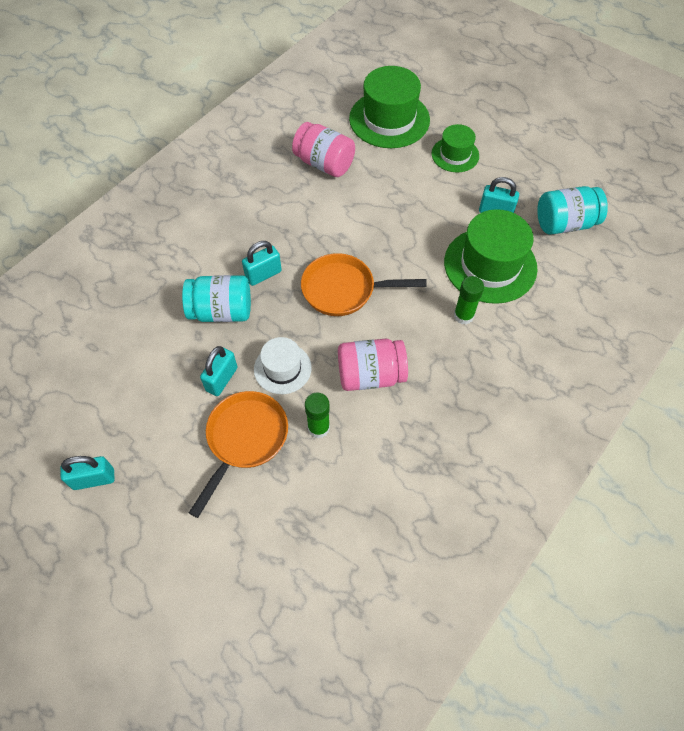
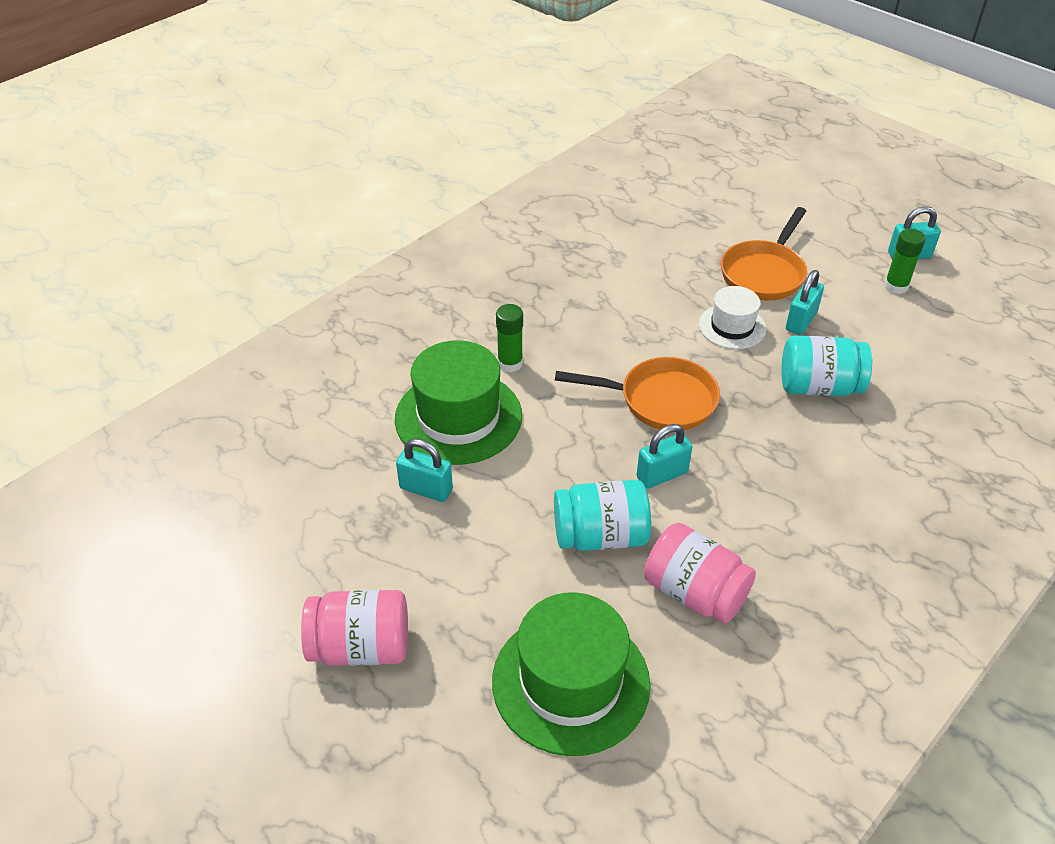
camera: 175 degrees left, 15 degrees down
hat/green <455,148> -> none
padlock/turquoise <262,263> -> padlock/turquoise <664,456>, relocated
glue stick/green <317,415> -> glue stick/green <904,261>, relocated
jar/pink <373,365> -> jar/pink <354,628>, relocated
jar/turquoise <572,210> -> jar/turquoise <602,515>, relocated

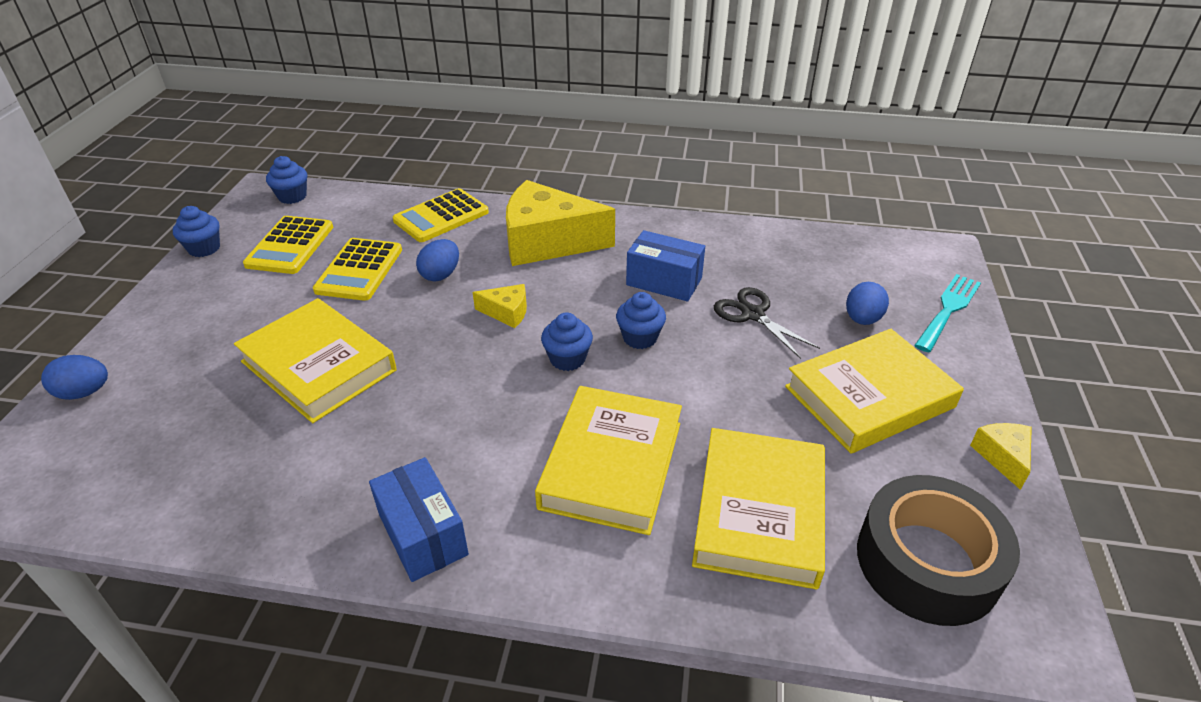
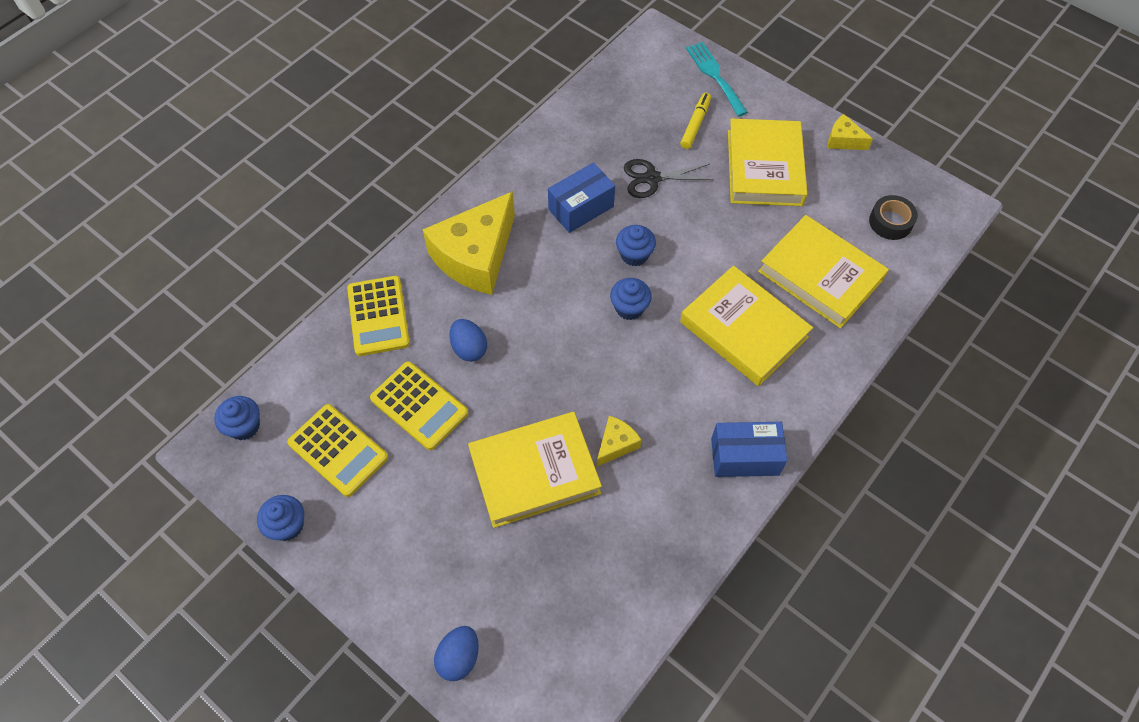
camera: 60 degrees left, 20 degrees up
cheese/yellow <500,306> -> cheese/yellow <619,441>, relocated
egg/blue <867,303> -> marker/yellow <695,121>
tape/black <938,550> -> tape/black <893,217>, x0.52

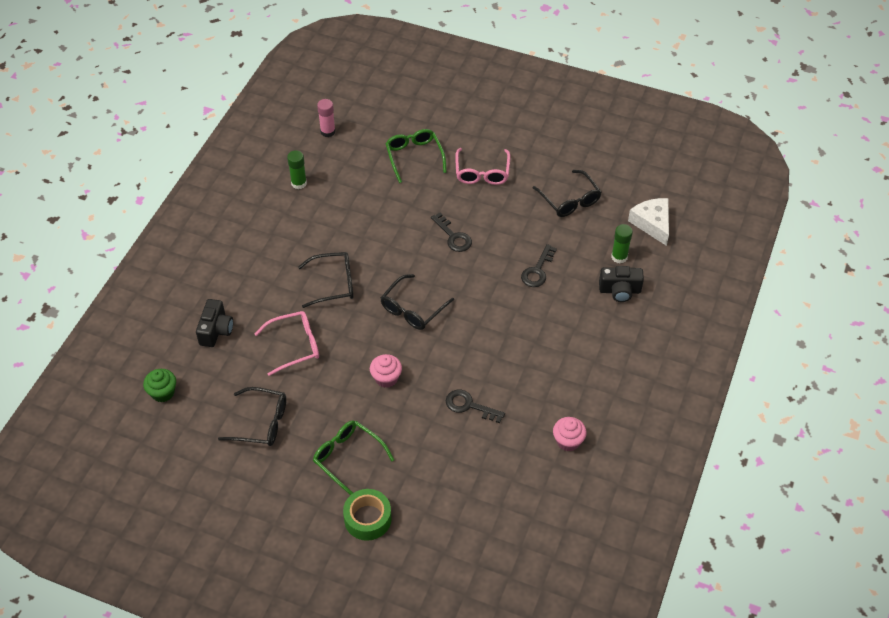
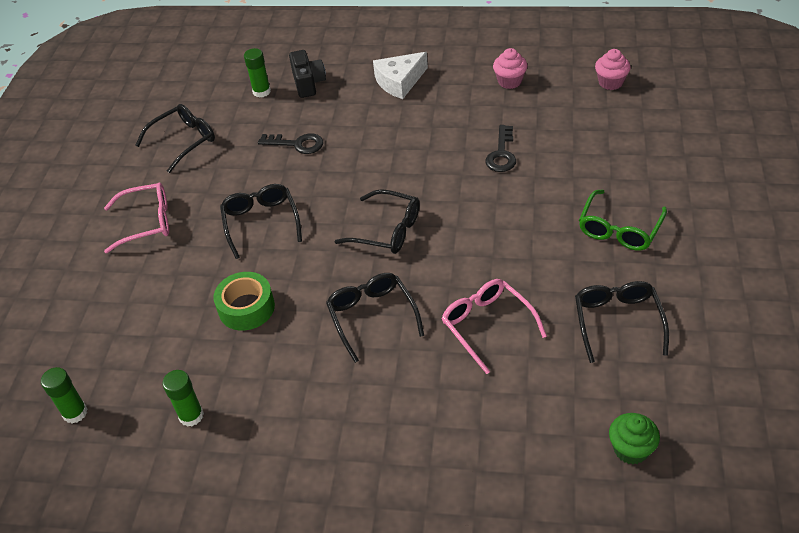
camera: 100 degrees left, 5 degrees down
camera/black <214,323> -> none
glasses/green <416,156> -> none
tape/green <367,515> -> tape/green <244,301>, relocated
cupcake/pink <386,371> -> cupcake/pink <613,69>, relocated
cheese/white <648,222> -> cheese/white <400,75>, relocated
key/black <451,232> -> glasses/black <261,221>
glue stick/pink <326,118> -> glue stick/green <64,395>

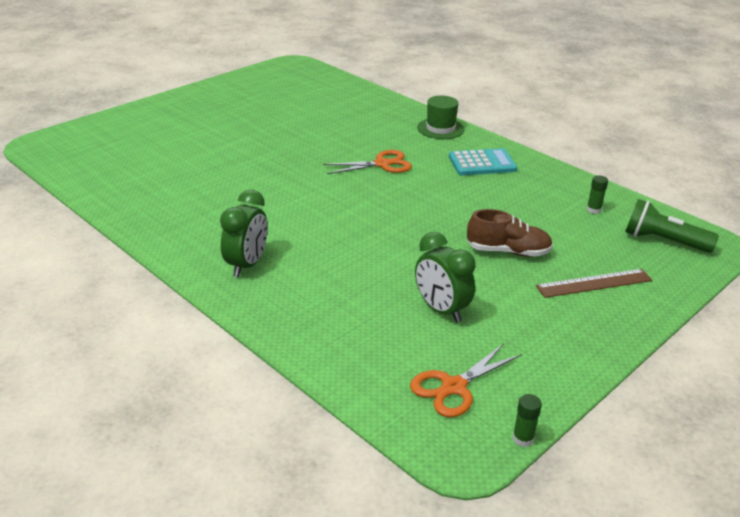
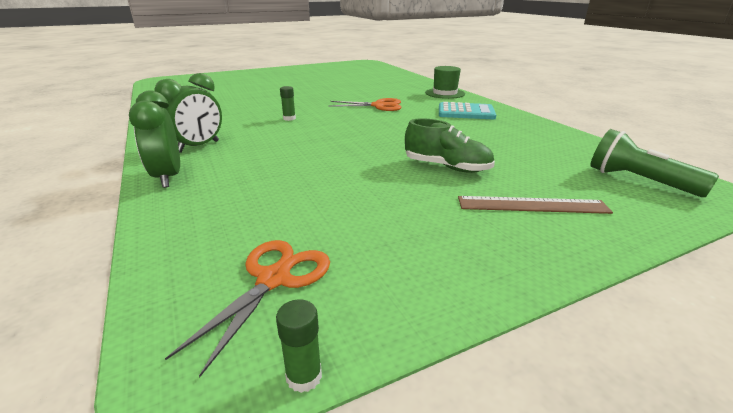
camera: 20 degrees right, 5 degrees down
clock/green <445,277> -> clock/green <154,139>, relocated
glue stick/green <597,194> -> glue stick/green <288,103>, relocated
shoe/brown <510,232> -> shoe/green <450,145>
scissors/orange <466,380> -> scissors/orange <247,309>, 135 degrees clockwise

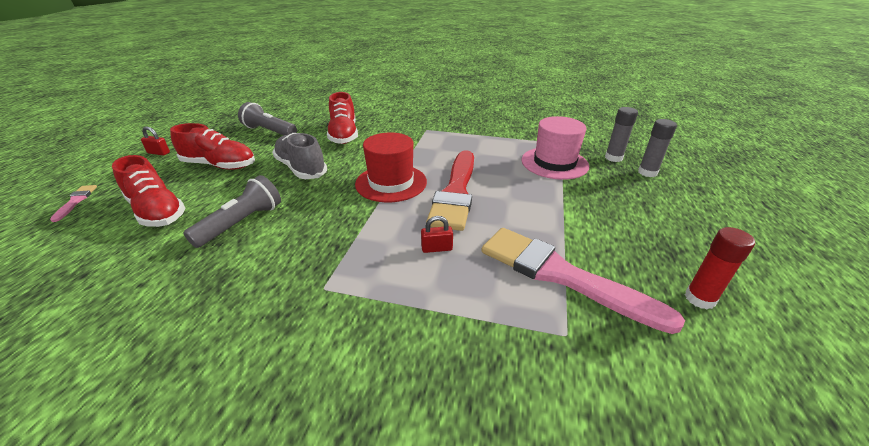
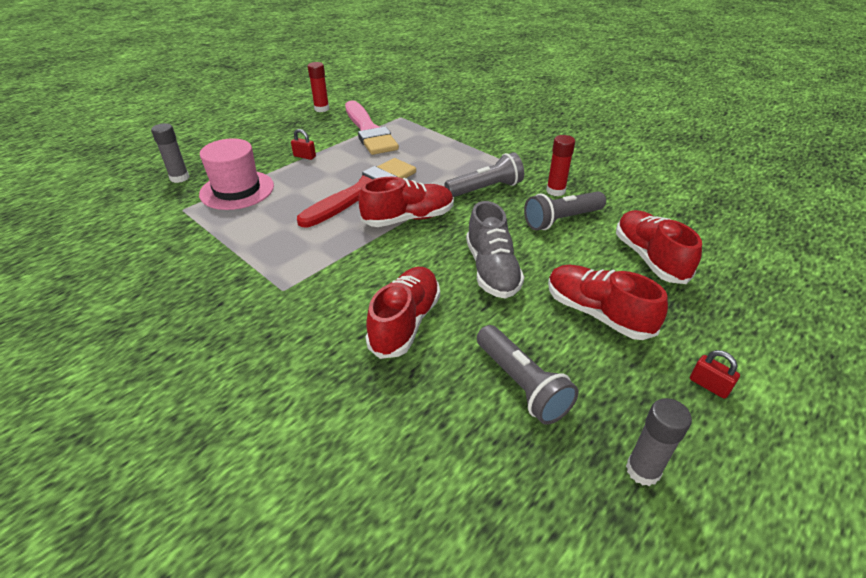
camera: 150 degrees left, 5 degrees up
brush/pink <73,203> -> none
none -> flashlight/grey <484,174>
none -> glue stick/red <560,165>
padlock/red <437,234> -> padlock/red <303,144>, relocated
glue stick/grey <657,148> -> glue stick/grey <659,442>, relocated
hat/red <391,167> -> shoe/red <406,202>

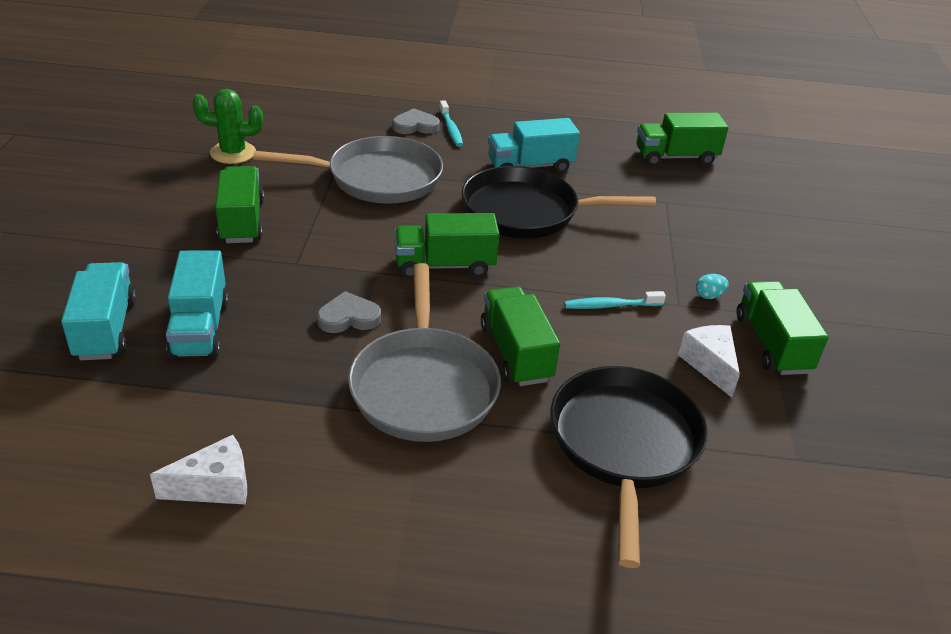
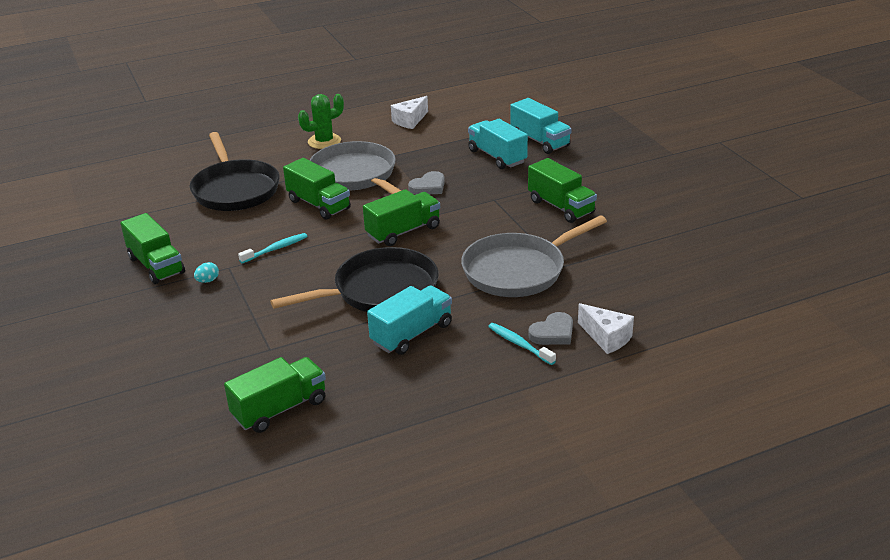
camera: 155 degrees right, 5 degrees down
cactus/green <228,126> -> cactus/green <321,121>, relocated
cheese/white <709,361> -> cheese/white <606,328>, relocated

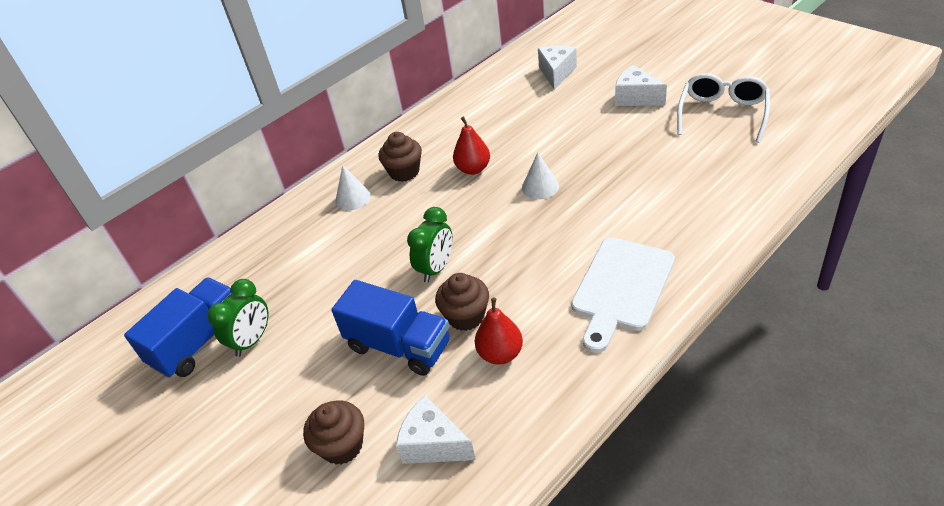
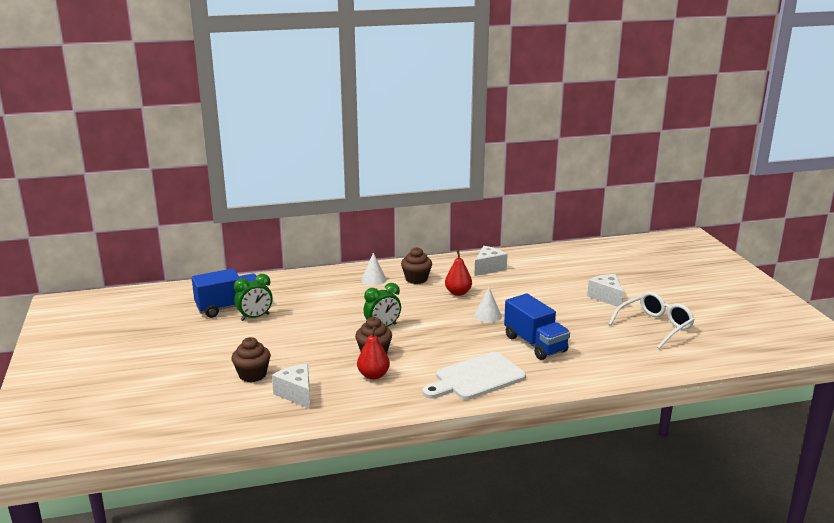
camera: 25 degrees right, 20 degrees down
truck/blue <390,328> -> truck/blue <537,327>, relocated
cheese/white <557,67> -> cheese/white <490,261>, relocated

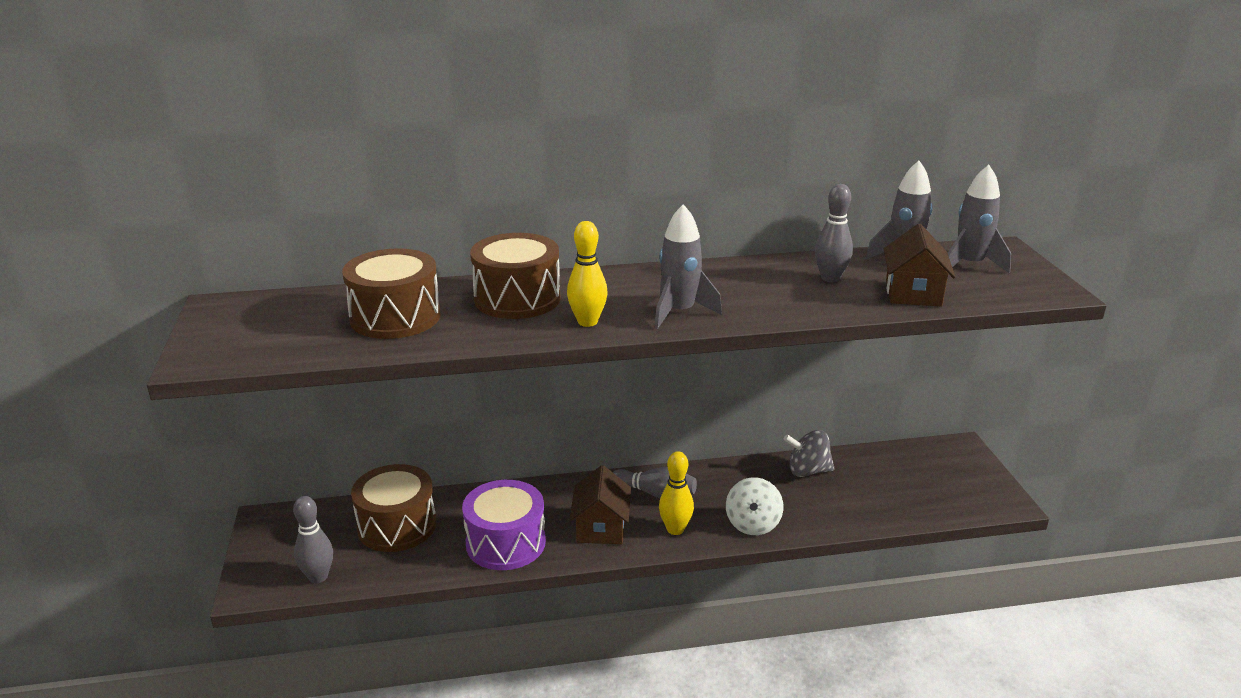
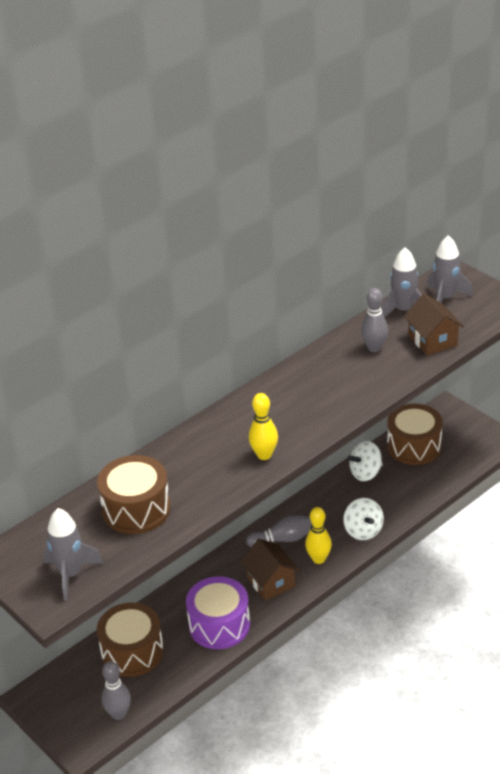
camera: 30 degrees left, 10 degrees up
drum/brown <515,276> -> drum/brown <415,434>, relocated
rocket/grey <688,266> -> rocket/grey <73,554>, relocated
spinning top/grey <809,453> -> spinning top/white <365,461>

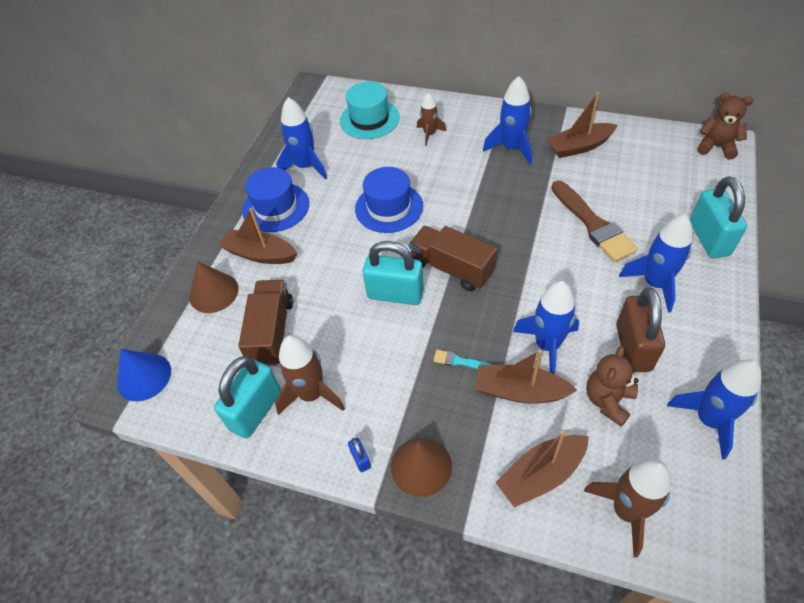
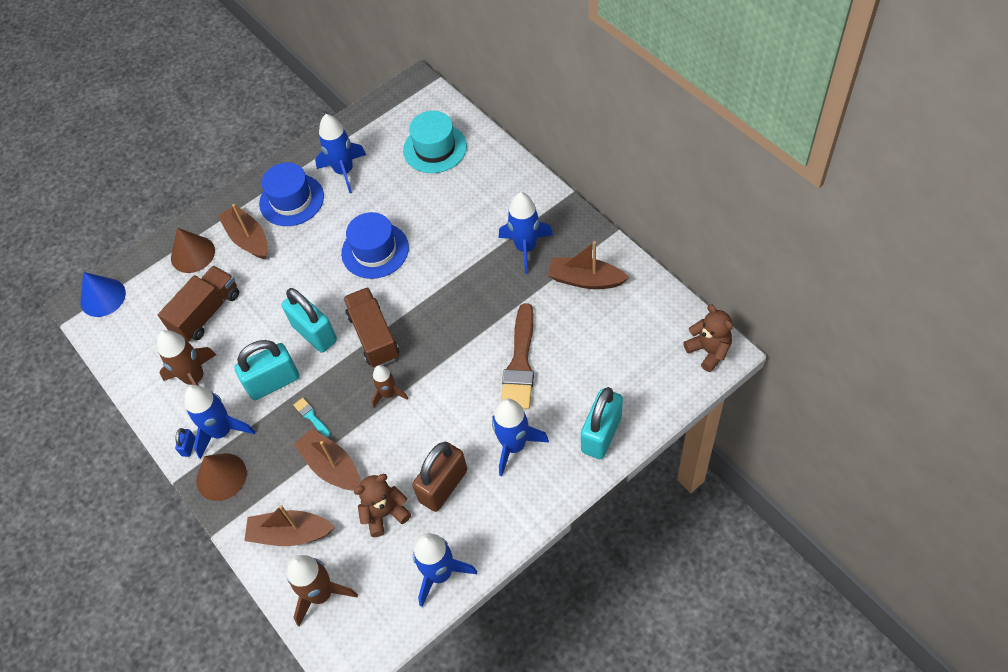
camera: 35 degrees right, 5 degrees up
padlock/turquoise <247,397> -> padlock/turquoise <267,370>, relocated
rocket/brown <431,119> -> rocket/brown <390,386>, relocated
rocket/blue <546,327> -> rocket/blue <219,422>, relocated

